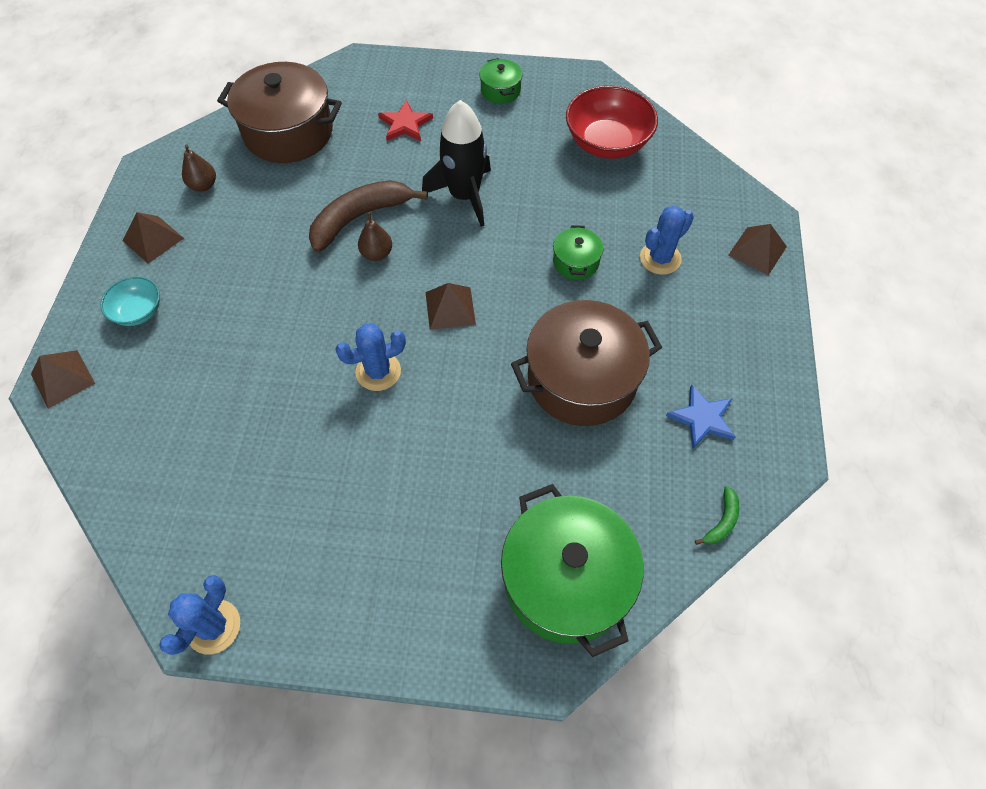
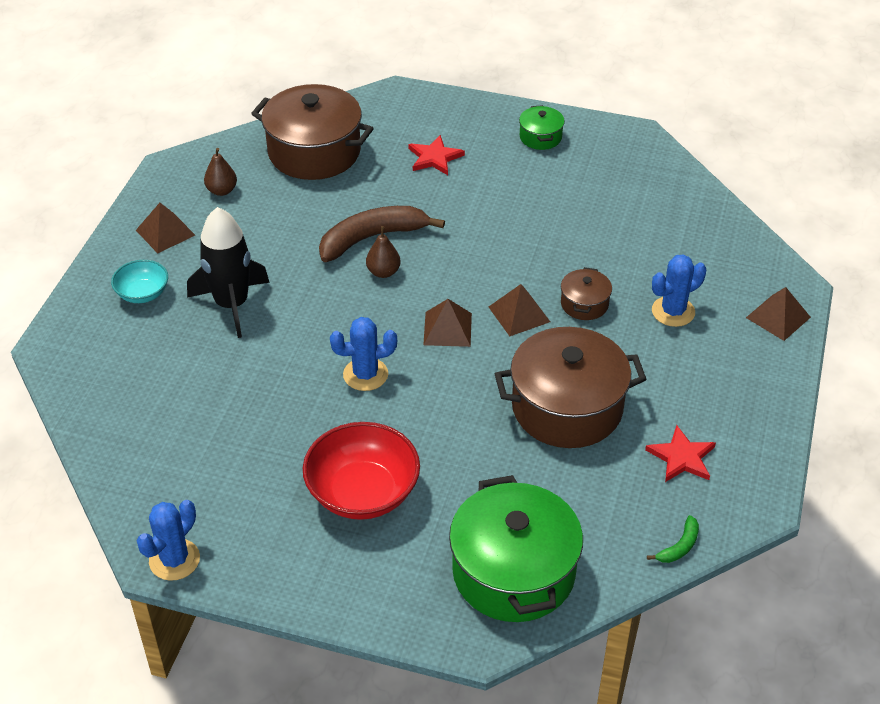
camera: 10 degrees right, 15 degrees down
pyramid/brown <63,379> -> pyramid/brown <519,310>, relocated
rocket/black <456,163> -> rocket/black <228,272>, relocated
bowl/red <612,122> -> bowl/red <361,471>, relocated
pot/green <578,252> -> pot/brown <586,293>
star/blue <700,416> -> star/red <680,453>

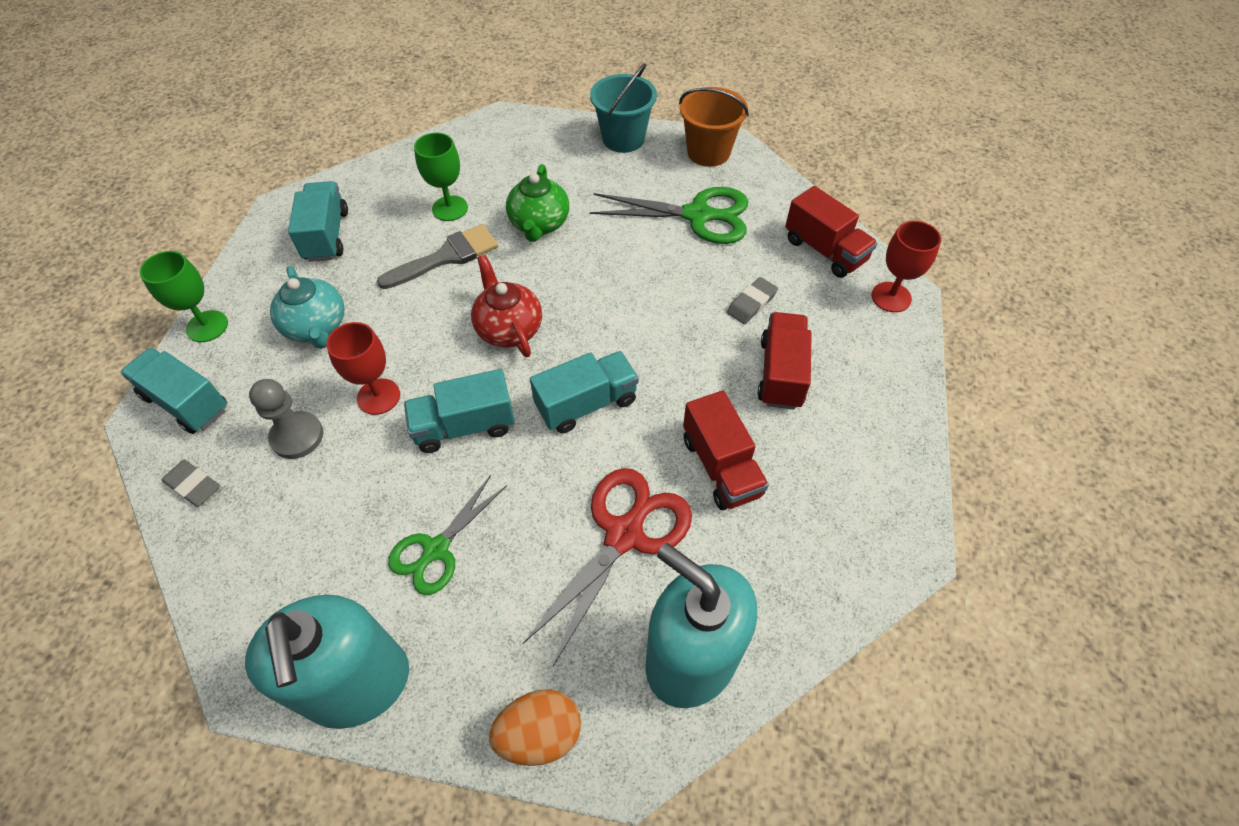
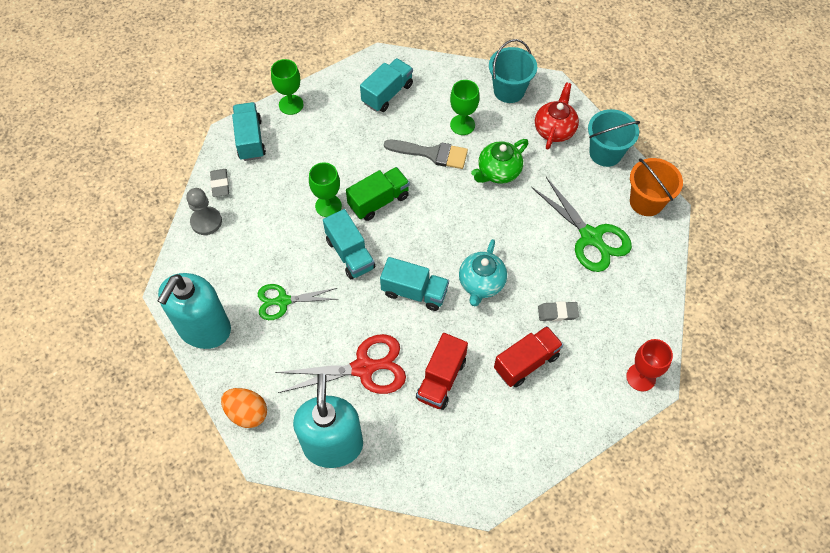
camera: 45 degrees right, 5 degrees up
truck/red <831,232> -> none
none -> truck/green <378,194>
none -> bucket/turquoise <513,71>
pawn/grey <286,419> -> pawn/grey <204,211>, relocated
teapot/turquoise <307,307> -> teapot/turquoise <483,272>, relocated
teapot/red <506,306> -> teapot/red <557,116>, relocated
goblet/red <363,368> -> goblet/green <325,189>
truck/turquoise <459,411> -> truck/turquoise <349,244>, 150 degrees counterclockwise

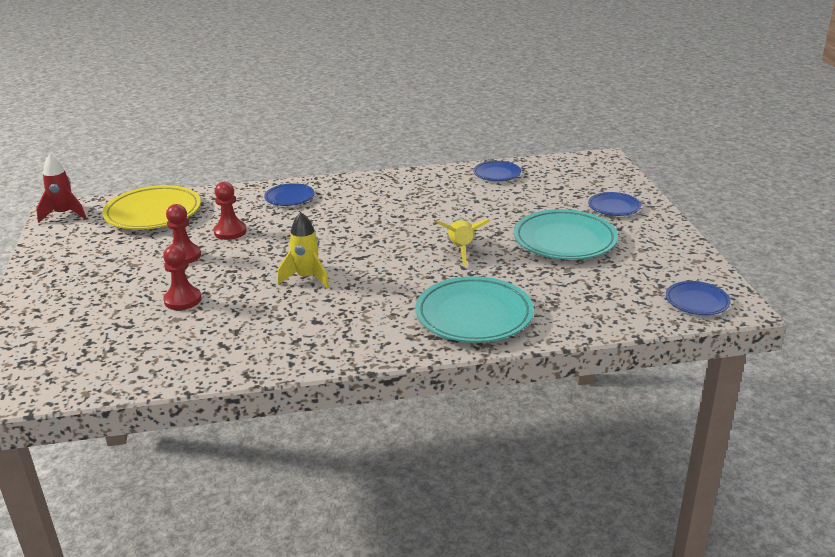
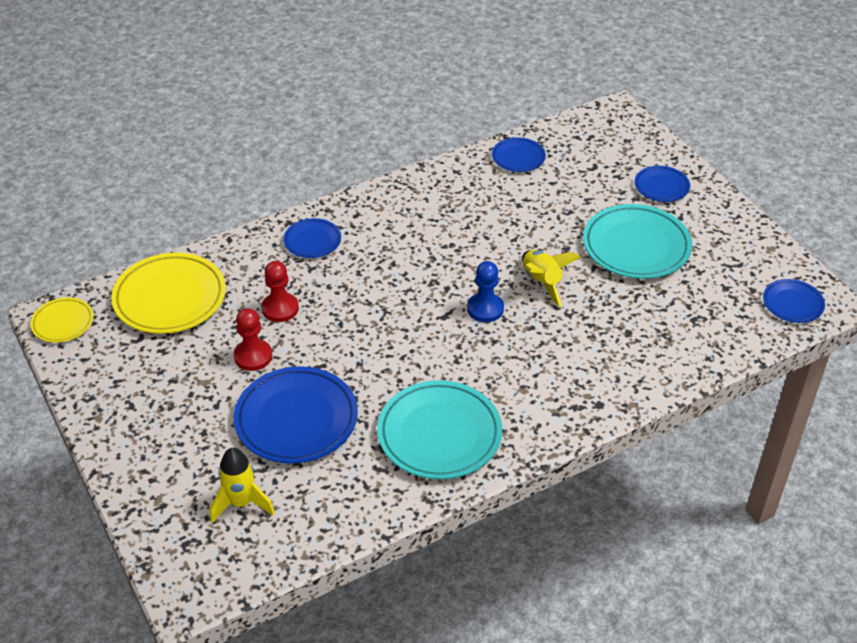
camera: 20 degrees left, 15 degrees up
none -> pawn/blue <485,291>
rocket/yellow <303,250> -> rocket/yellow <242,485>, relocated
plate/turquoise <474,309> -> plate/turquoise <439,429>, relocated
rocket/red <61,189> -> plate/yellow <62,320>
pawn/red <182,277> -> plate/blue <296,414>

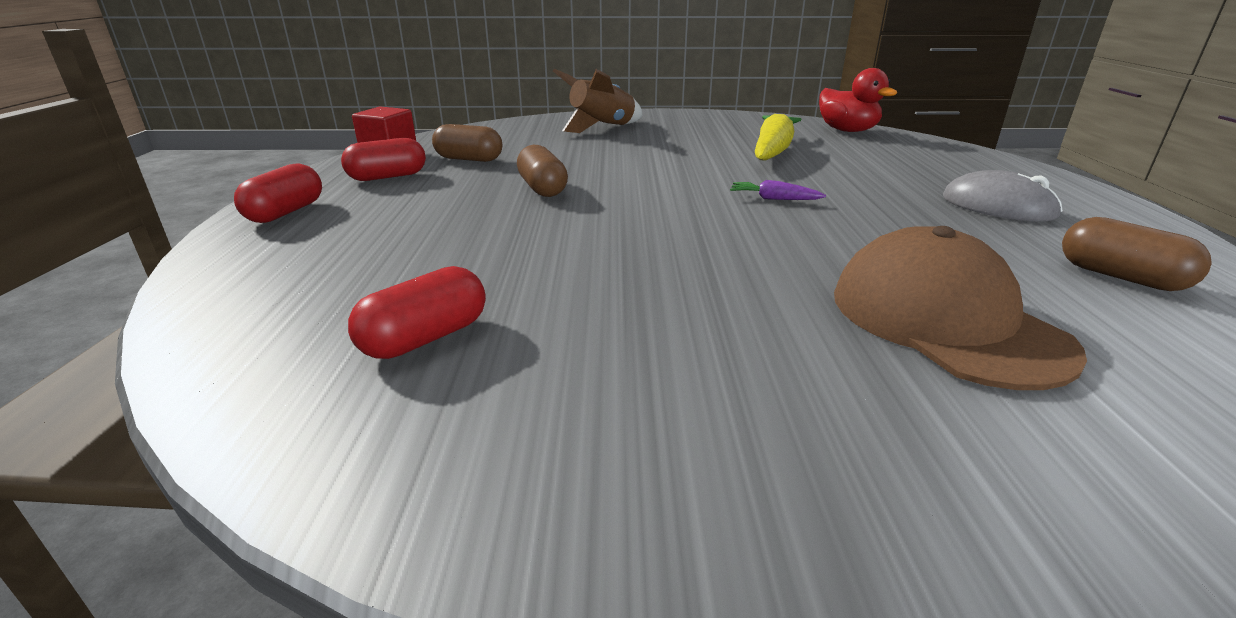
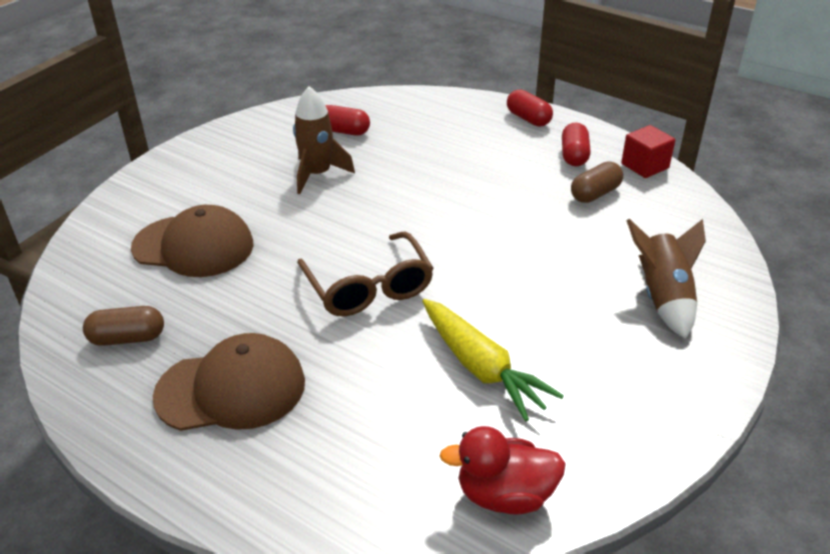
camera: 125 degrees right, 10 degrees up
capsule/brown <542,171> -> none
none -> rocket/brown <324,140>
carrot/purple <778,190> -> glasses/brown <365,274>
mouse/grey <1003,196> -> cap/brown <229,382>
capsule/red <417,312> -> capsule/red <347,120>, 60 degrees counterclockwise

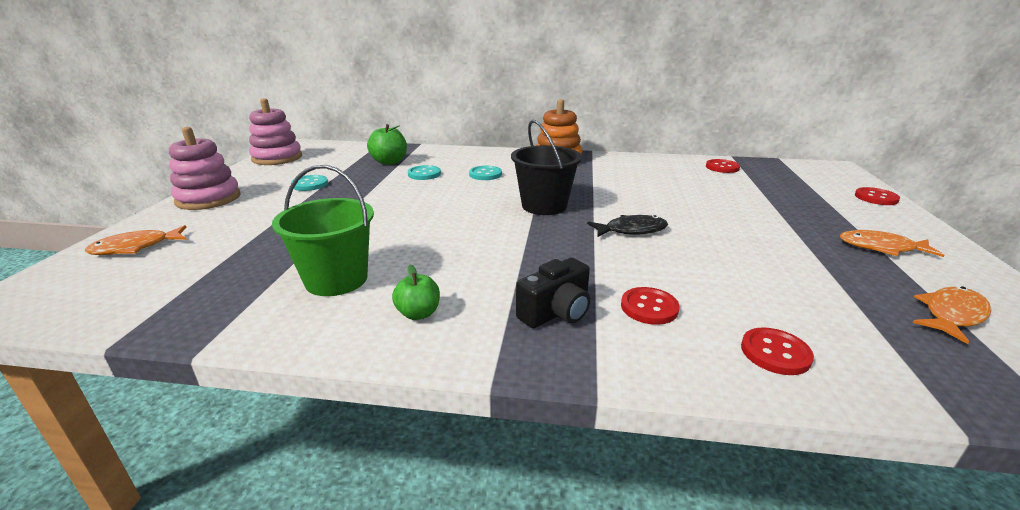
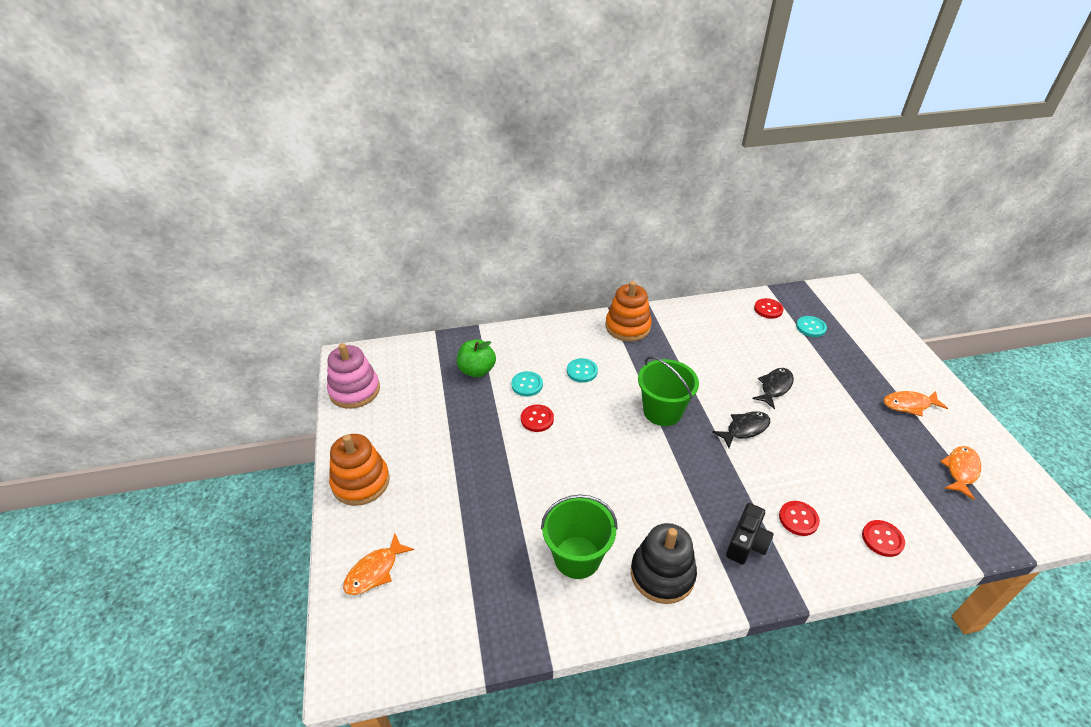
camera: 20 degrees left, 15 degrees up
none -> fish/black <773,388>
button/turquoise <309,183> -> button/turquoise <811,326>, relocated
button/red <877,196> -> button/red <537,418>, relocated
apple/green <416,292> -> stacking toy/black <664,563>
stacking toy/pink <205,168> -> stacking toy/orange <359,470>
bucket/black <546,167> -> bucket/green <668,391>

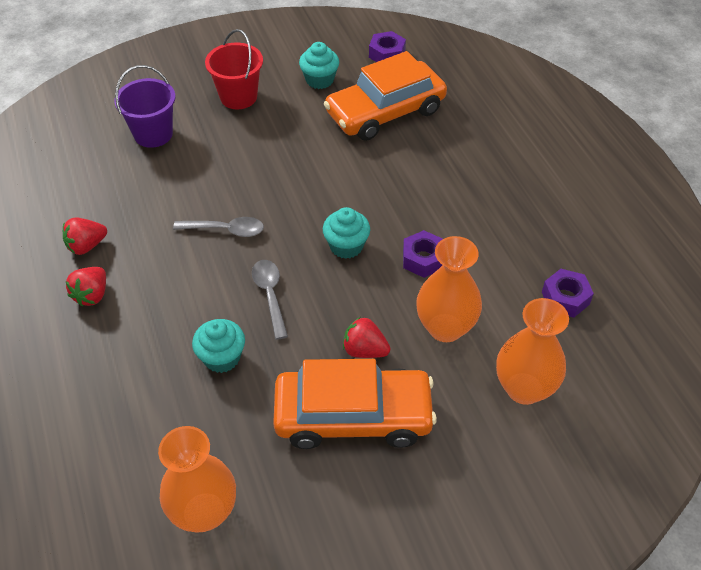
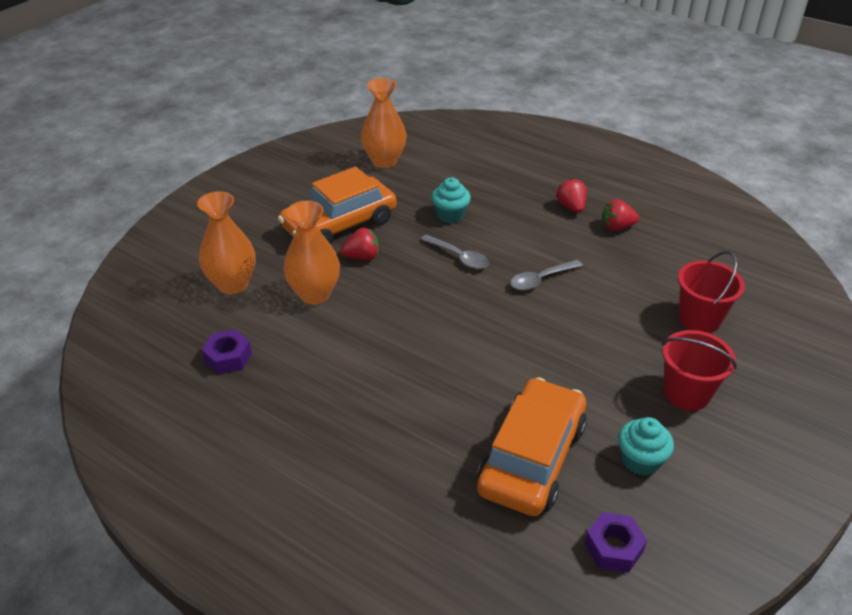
camera: 145 degrees right, 10 degrees down
cupcake/turquoise <346,233> -> none
nut/purple <422,254> -> none
bucket/purple <144,106> -> bucket/red <711,292>
strawberry/red <85,236> -> strawberry/red <620,215>, 120 degrees counterclockwise

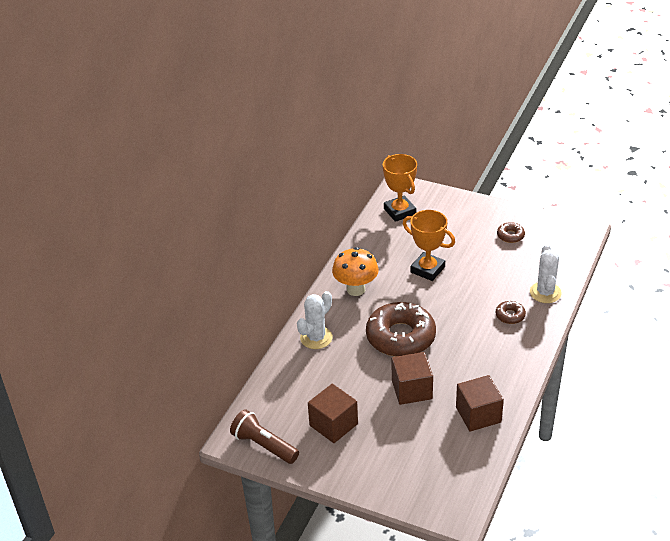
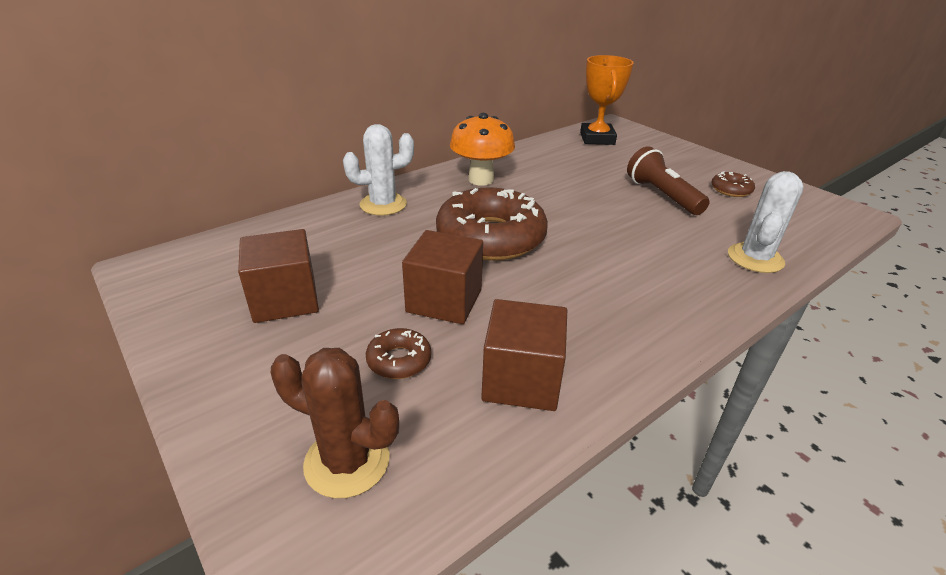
camera: 25 degrees right, 5 degrees down
trophy/orange <429,245> -> none
none -> cactus/brown <335,423>
flashlight/brown <264,436> -> flashlight/brown <668,180>, relocated
donut/brown <510,312> -> donut/brown <398,353>, relocated

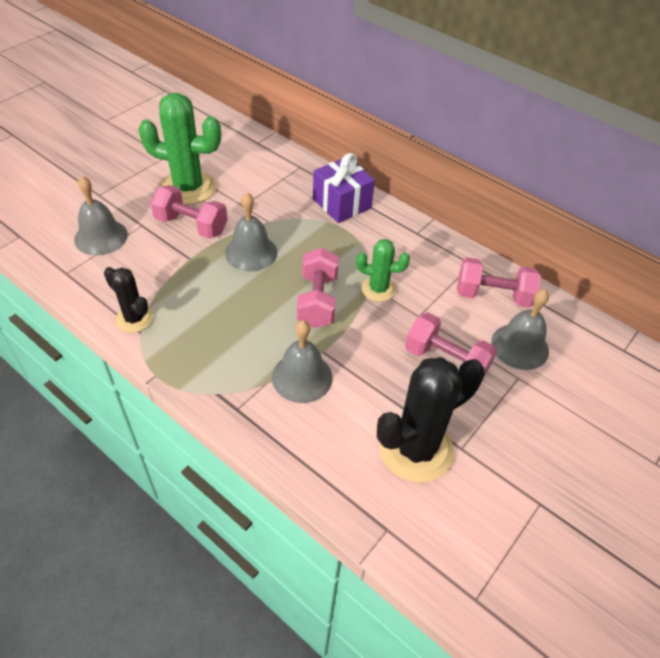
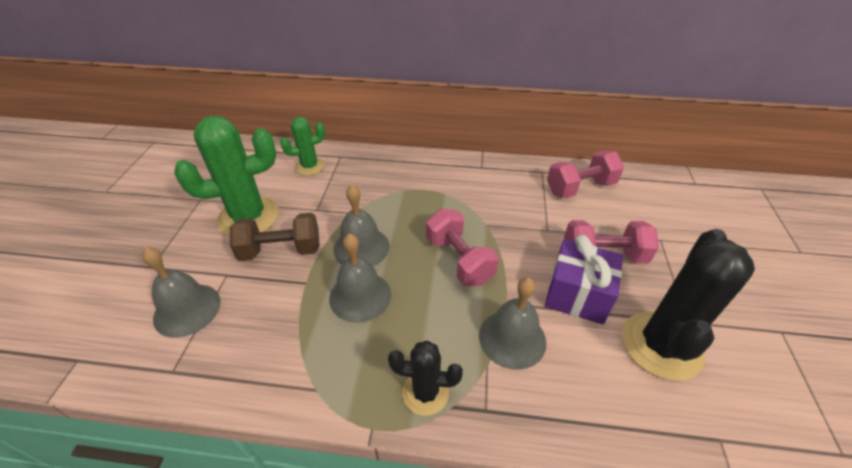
camera: 30 degrees left, 5 degrees down
cactus/black <128,300> -> cactus/black <425,378>, relocated
gift/purple <344,188> -> gift/purple <584,279>, relocated
cactus/green <383,270> -> cactus/green <302,146>, relocated
bell/grey <520,329> -> bell/grey <360,278>, relocated
dumbbell/pink <189,212> -> dumbbell/brown <274,237>

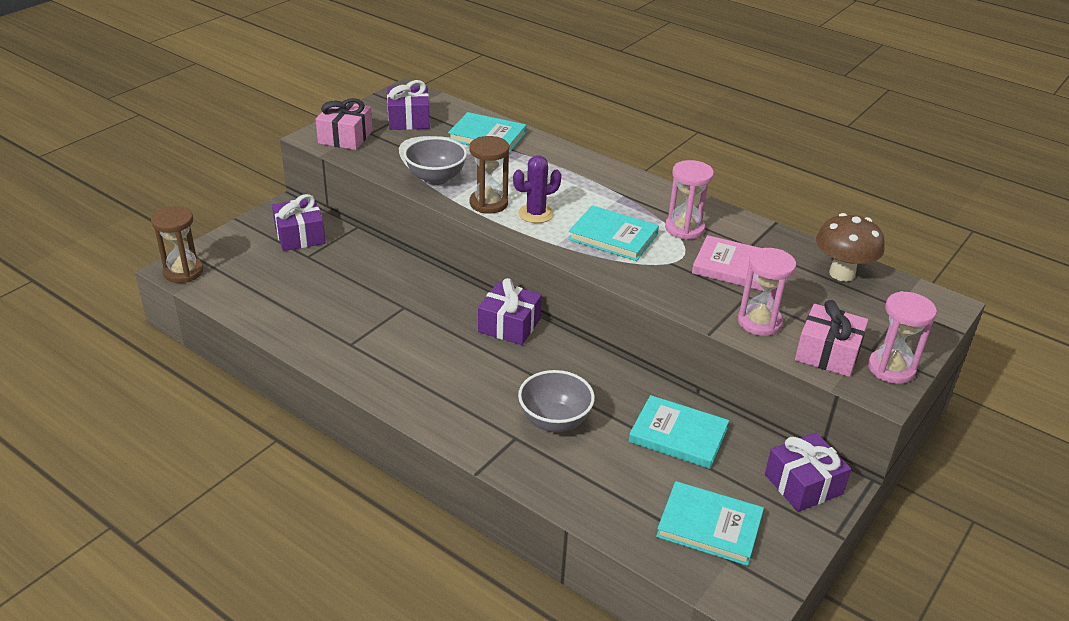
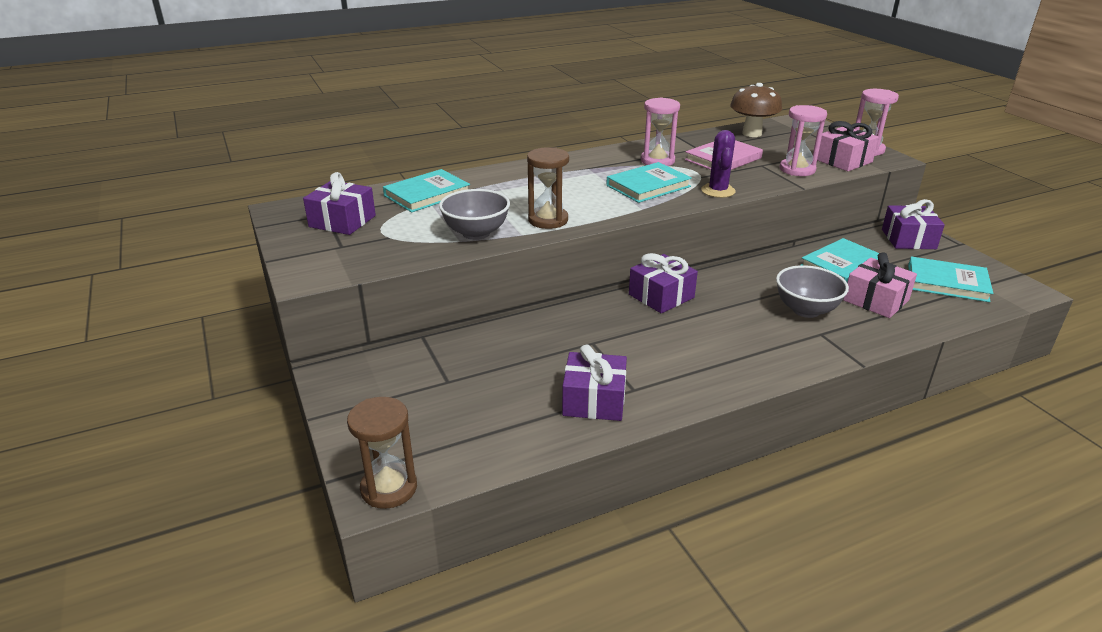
camera: 60 degrees left, 5 degrees down
gift/purple <299,222> -> gift/purple <594,383>, relocated
gift/pink <344,124> -> gift/pink <880,285>, relocated
cactus/purple <537,189> -> cactus/purple <718,164>, relocated
book/turquoise <710,523> -> book/turquoise <950,279>, 60 degrees clockwise

